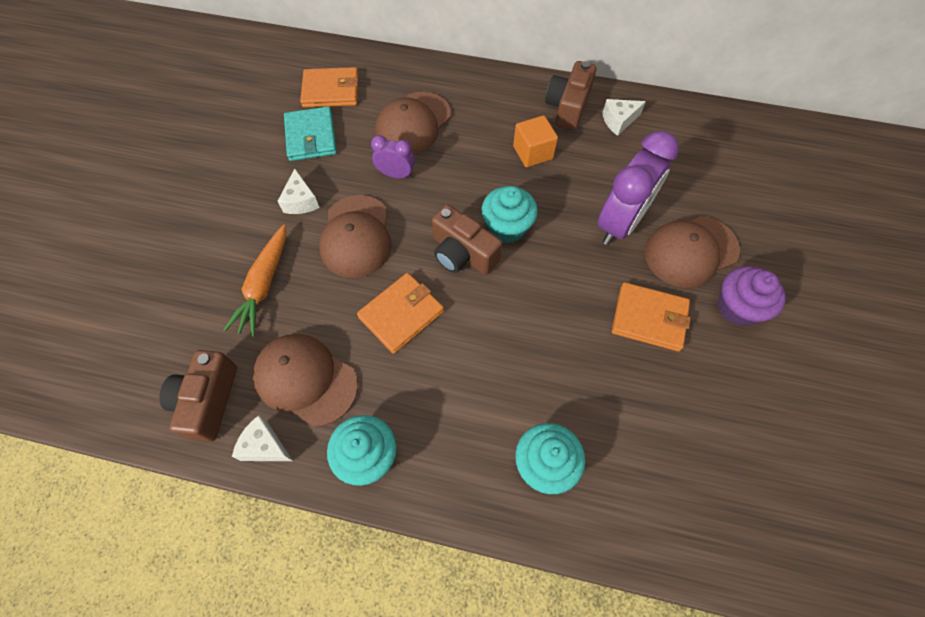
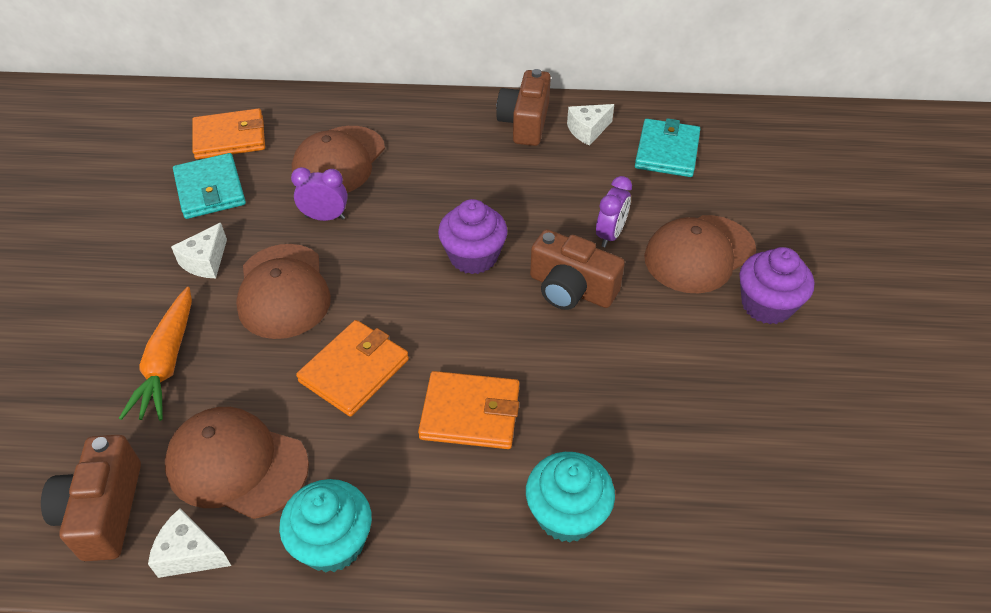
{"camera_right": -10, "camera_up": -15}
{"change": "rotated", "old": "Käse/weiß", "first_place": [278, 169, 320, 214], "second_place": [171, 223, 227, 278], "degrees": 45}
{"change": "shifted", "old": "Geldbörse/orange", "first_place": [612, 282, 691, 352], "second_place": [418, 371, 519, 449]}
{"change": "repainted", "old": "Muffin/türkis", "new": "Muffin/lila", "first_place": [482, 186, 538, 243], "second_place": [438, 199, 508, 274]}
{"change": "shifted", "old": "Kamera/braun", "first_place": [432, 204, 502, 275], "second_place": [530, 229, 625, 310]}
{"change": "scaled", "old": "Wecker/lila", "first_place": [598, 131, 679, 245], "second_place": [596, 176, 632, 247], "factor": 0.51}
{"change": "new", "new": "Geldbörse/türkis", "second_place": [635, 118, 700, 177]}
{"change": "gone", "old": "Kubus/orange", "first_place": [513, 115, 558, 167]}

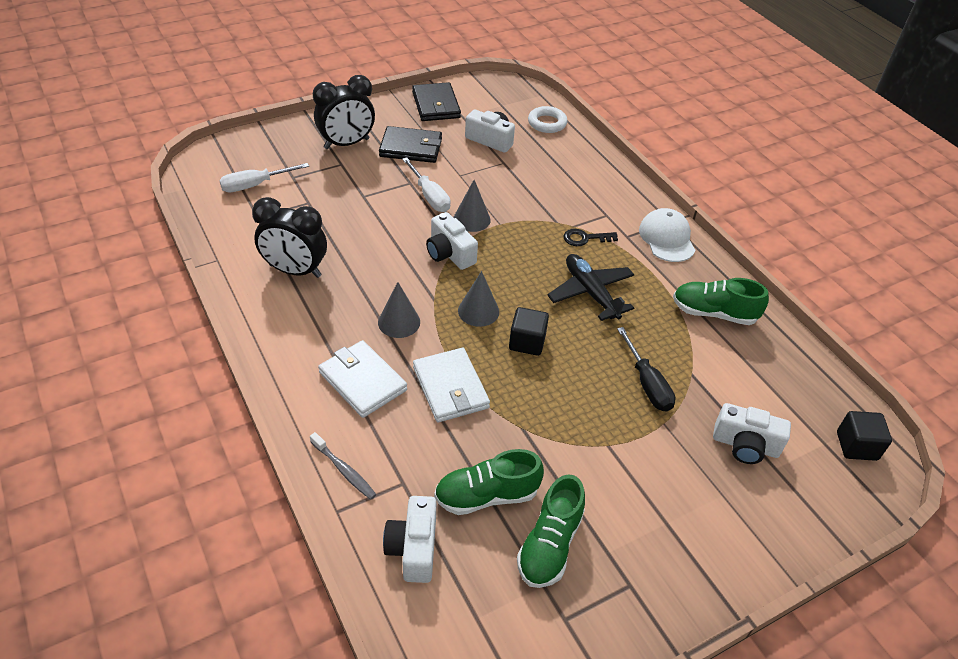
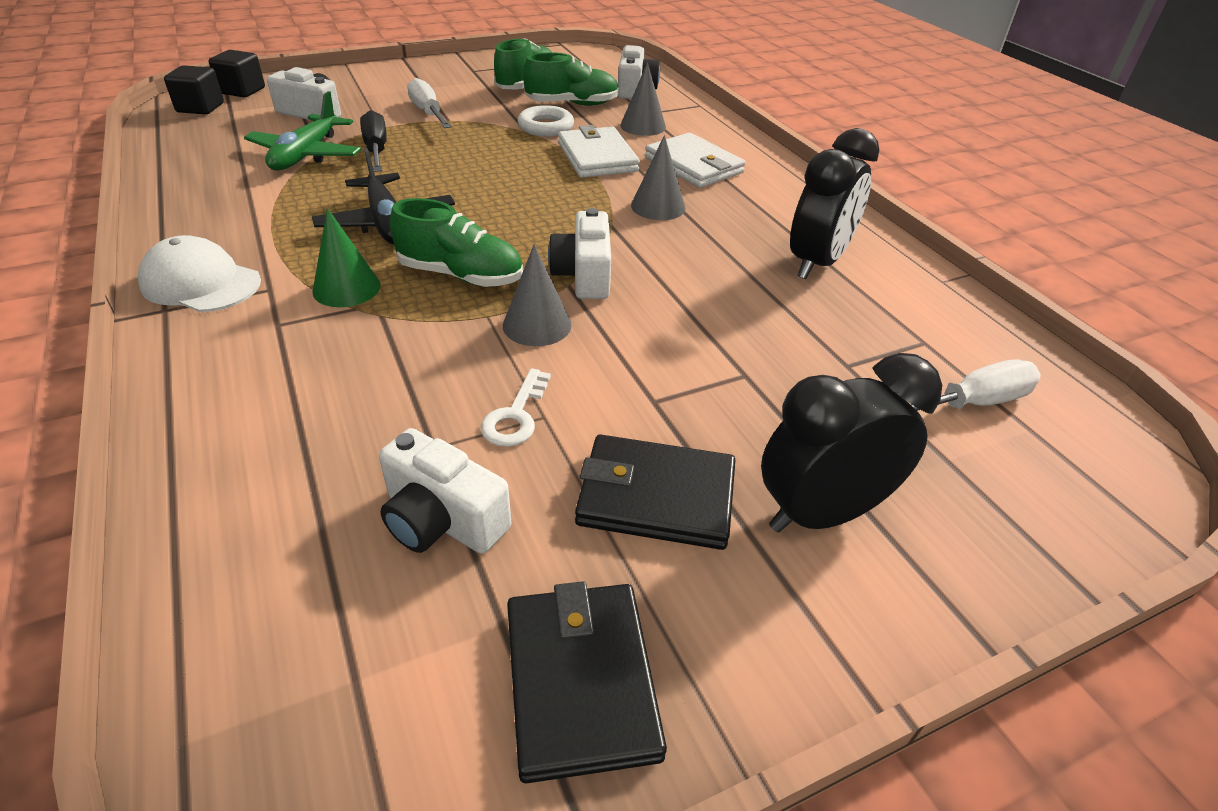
{"camera_right": -175, "camera_up": -5}
{"change": "rotated", "old": "Kappe/weiß", "first_place": [639, 208, 695, 262], "second_place": [138, 235, 261, 312], "degrees": 120}
{"change": "shifted", "old": "Kubus/schwarz", "first_place": [509, 307, 549, 356], "second_place": [209, 50, 265, 97]}
{"change": "new", "new": "Flugzeug/grün", "second_place": [244, 91, 361, 170]}
{"change": "swapped", "old": "Schlüssel/schwarz", "new": "Kegel/grün", "first_place": [564, 229, 618, 246], "second_place": [312, 208, 381, 307]}
{"change": "shifted", "old": "Schuh/grün", "first_place": [673, 278, 769, 325], "second_place": [390, 198, 523, 287]}
{"change": "shifted", "old": "Schraubenzieher/weiß", "first_place": [402, 157, 451, 212], "second_place": [407, 78, 452, 128]}
{"change": "new", "new": "Schlüssel/weiß", "second_place": [481, 368, 551, 447]}
{"change": "shifted", "old": "Ring/weiß", "first_place": [528, 106, 568, 133], "second_place": [518, 105, 574, 137]}
{"change": "rotated", "old": "Kamera/weiß", "first_place": [426, 212, 478, 270], "second_place": [548, 208, 611, 299], "degrees": -150}
{"change": "shifted", "old": "Kegel/grau", "first_place": [458, 271, 499, 327], "second_place": [620, 62, 666, 136]}
{"change": "rotated", "old": "Wecker/schwarz", "first_place": [252, 197, 327, 278], "second_place": [790, 128, 879, 279], "degrees": 105}
{"change": "gone", "old": "Zahnbürste/grau", "first_place": [310, 432, 377, 500]}

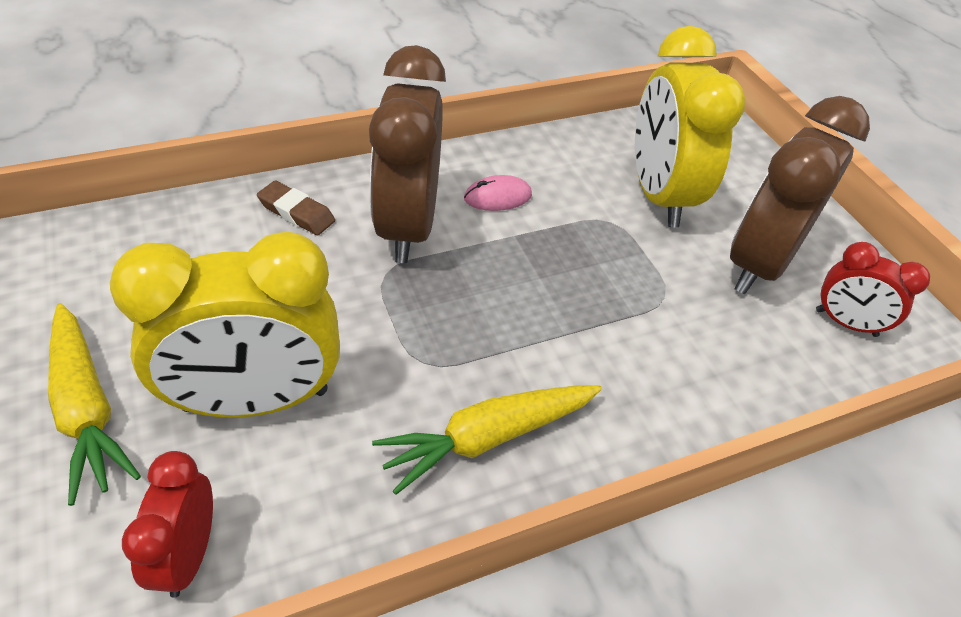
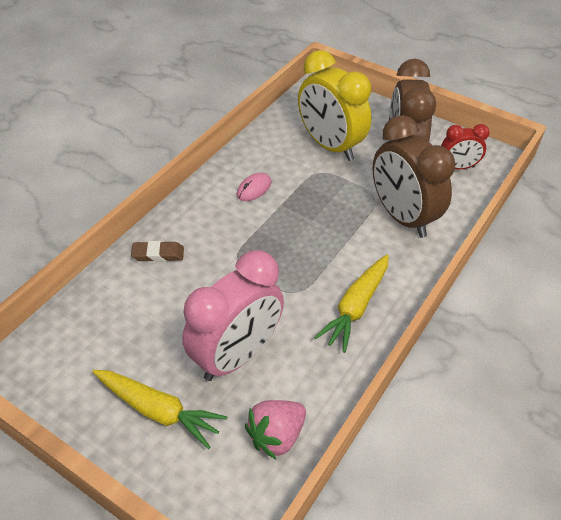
{"camera_right": -30, "camera_up": 0}
{"change": "repainted", "old": "Wecker/gelb", "new": "Wecker/rosa", "first_place": [110, 231, 340, 418], "second_place": [182, 250, 284, 381]}
{"change": "swapped", "old": "Wecker/rot", "new": "Erdbeere/rosa", "first_place": [122, 451, 213, 598], "second_place": [245, 400, 306, 459]}
{"change": "shifted", "old": "Wecker/braun", "first_place": [369, 45, 446, 263], "second_place": [372, 115, 455, 238]}

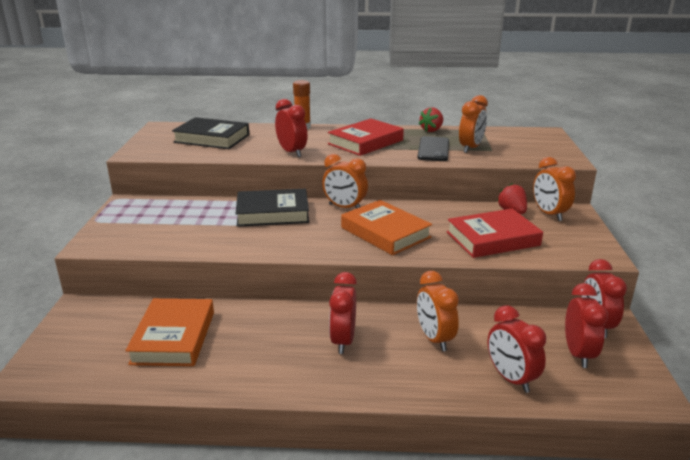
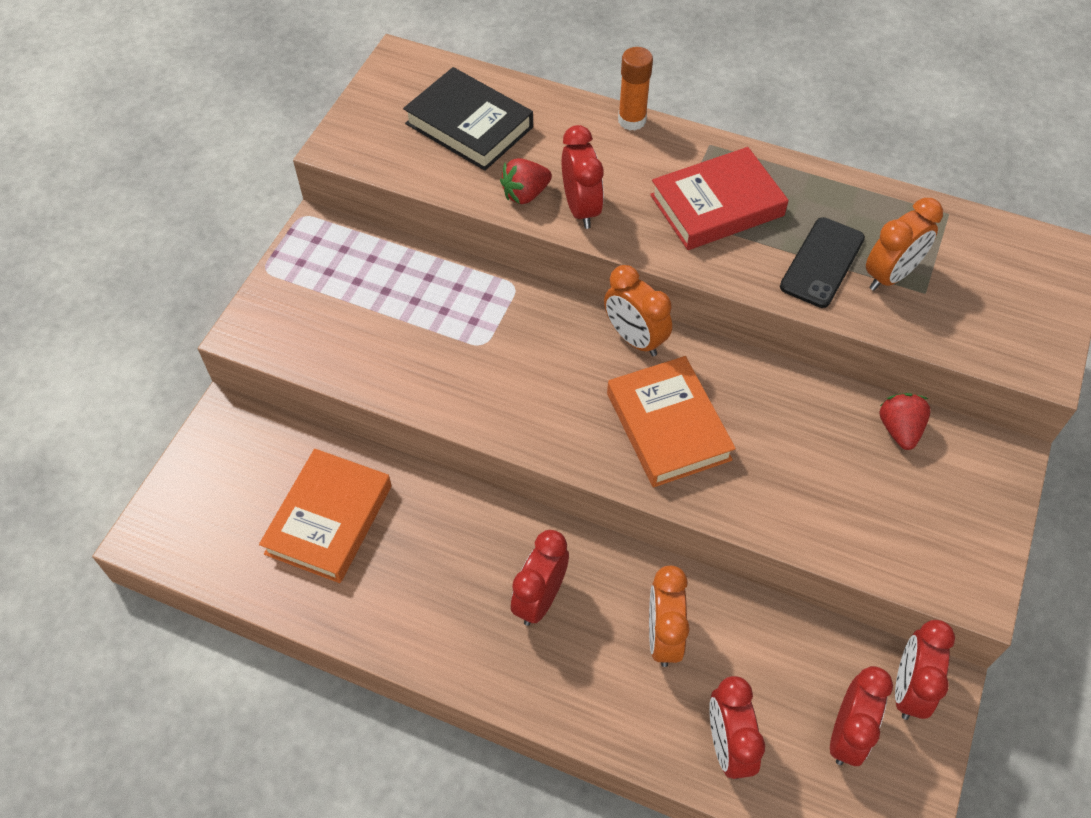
{"camera_right": 20, "camera_up": 30}
{"change": "shifted", "old": "Erdbeere/rot", "first_place": [418, 107, 443, 132], "second_place": [500, 158, 552, 204]}
{"change": "gone", "old": "Buch/schwarz", "first_place": [235, 189, 309, 227]}
{"change": "gone", "old": "Buch/rot", "first_place": [447, 209, 543, 258]}
{"change": "gone", "old": "Wecker/orange", "first_place": [533, 157, 576, 221]}

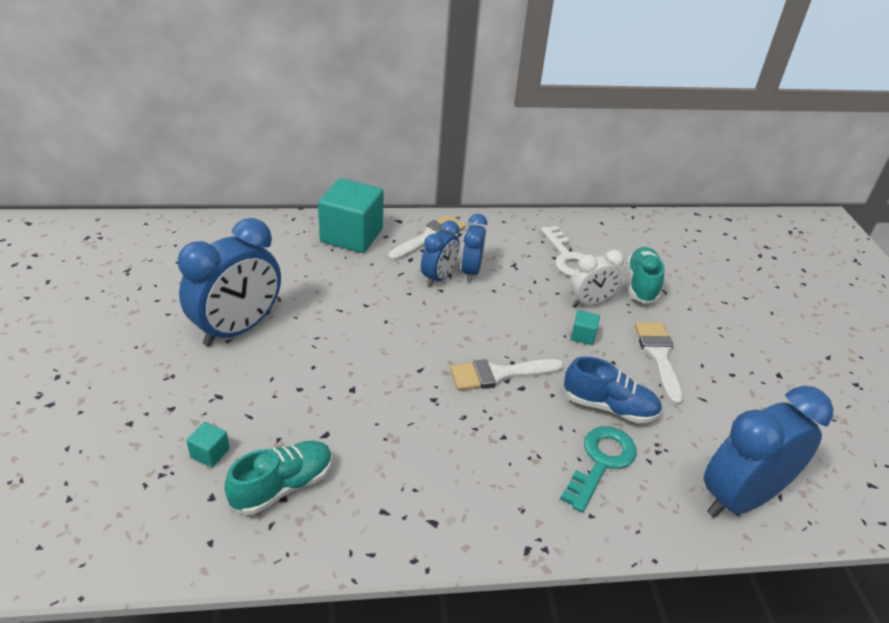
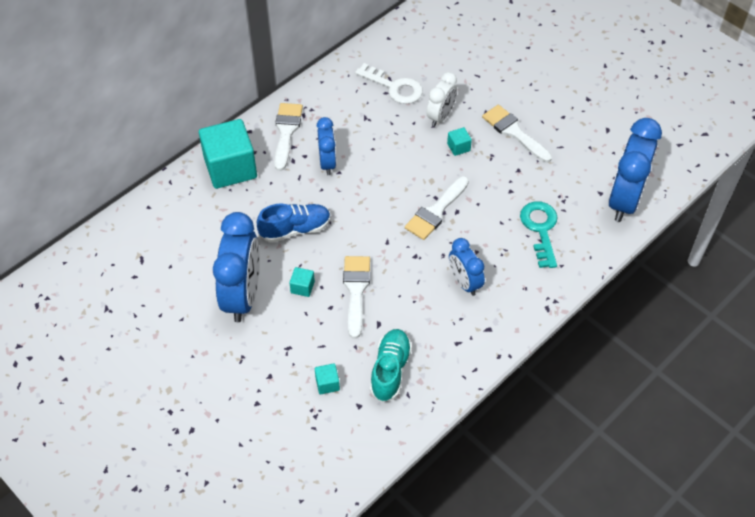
{"camera_right": -35, "camera_up": 15}
{"change": "shifted", "old": "Schuh/blau", "first_place": [564, 356, 662, 423], "second_place": [257, 204, 331, 243]}
{"change": "new", "new": "Kubus/türkis", "second_place": [289, 267, 315, 297]}
{"change": "new", "new": "Pinsel/weiß", "second_place": [343, 256, 370, 338]}
{"change": "shifted", "old": "Wecker/blau", "first_place": [461, 214, 487, 282], "second_place": [449, 238, 485, 296]}
{"change": "gone", "old": "Schuh/türkis", "first_place": [627, 247, 665, 304]}

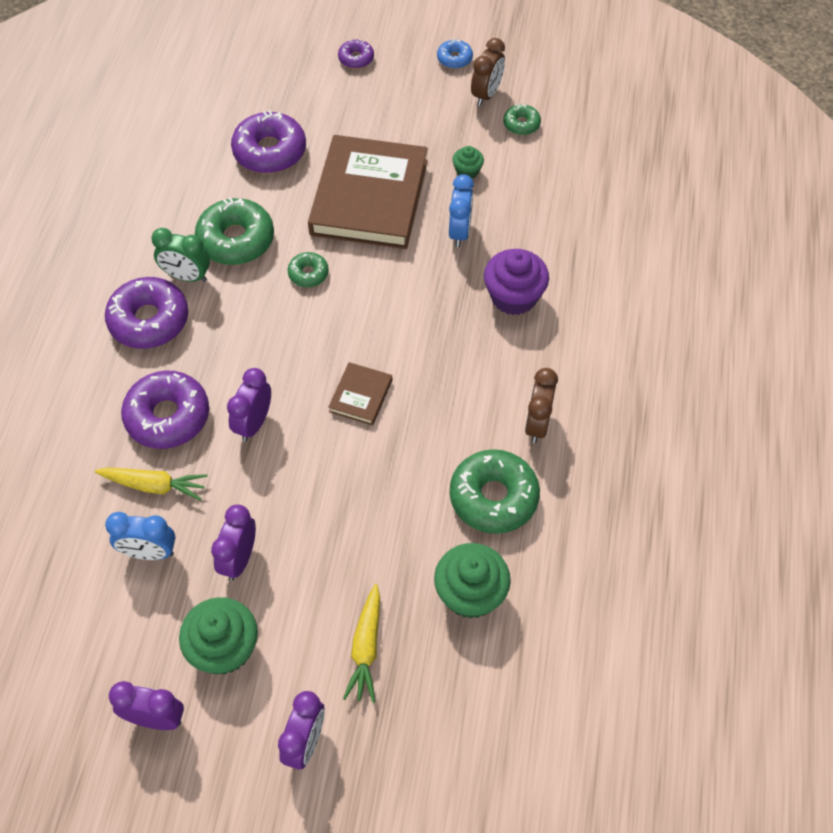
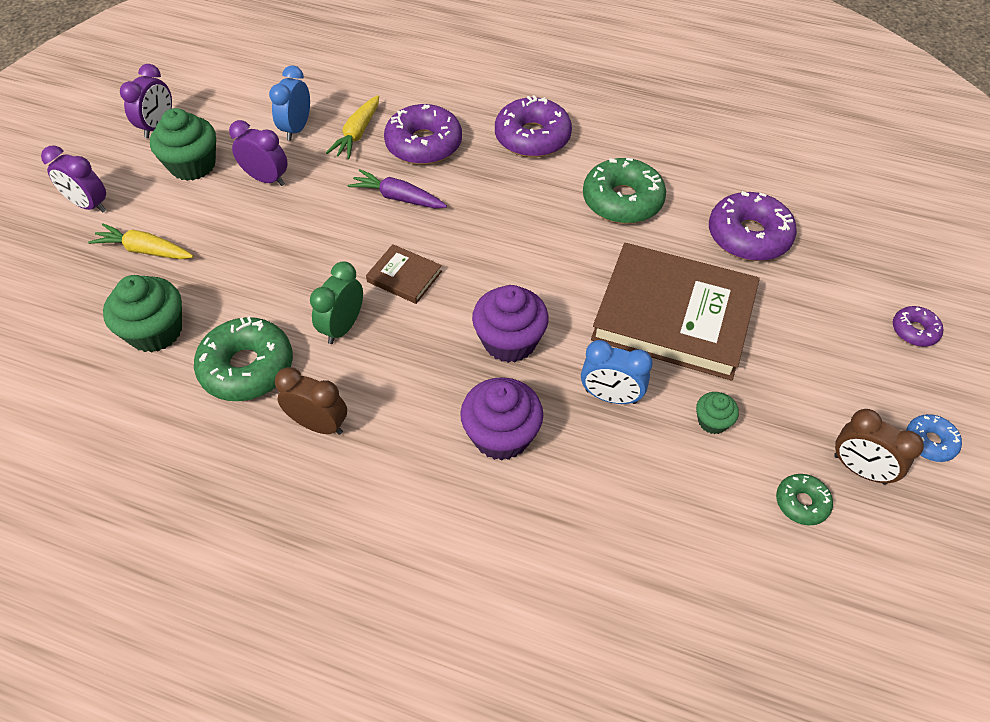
{"camera_right": 100, "camera_up": -5}
{"change": "shifted", "old": "Wecker/grün", "first_place": [151, 228, 210, 282], "second_place": [310, 261, 363, 344]}
{"change": "swapped", "old": "Wecker/lila", "new": "Karotte/lila", "first_place": [227, 368, 271, 442], "second_place": [348, 169, 447, 208]}
{"change": "new", "new": "Muffin/lila", "second_place": [472, 285, 549, 363]}
{"change": "gone", "old": "Donut/grün", "first_place": [288, 252, 329, 287]}

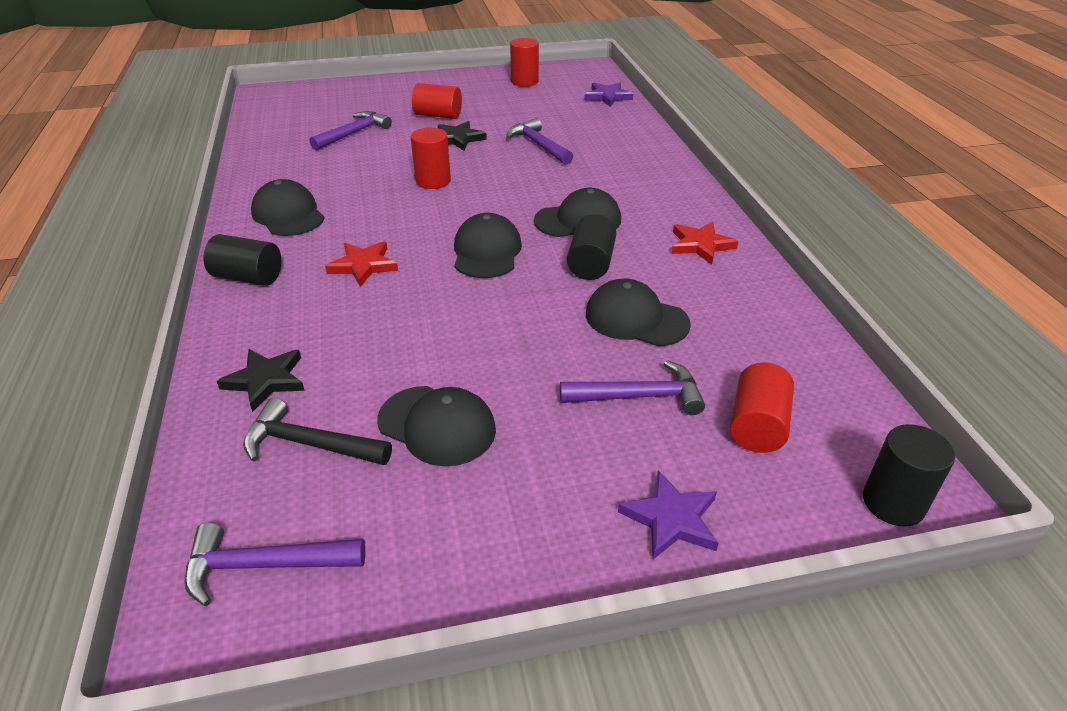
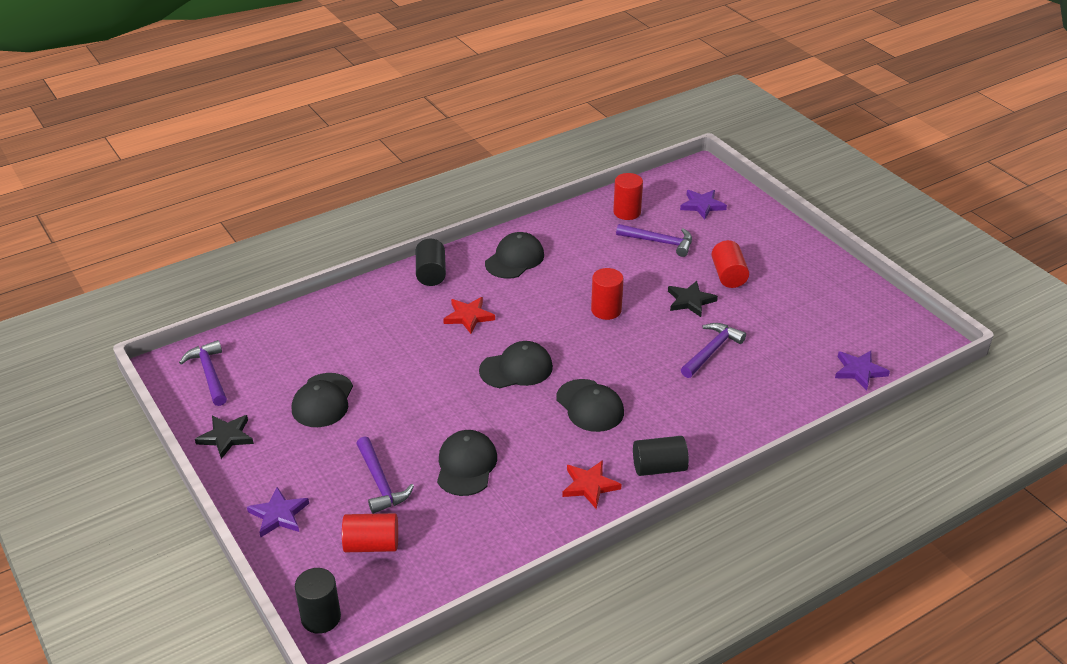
{"camera_right": 70, "camera_up": 0}
{"change": "shifted", "old": "Stern/schwarz", "first_place": [217, 349, 305, 412], "second_place": [195, 415, 254, 459]}
{"change": "shifted", "old": "Vollzylinder/rot", "first_place": [510, 38, 539, 87], "second_place": [613, 173, 643, 220]}
{"change": "shifted", "old": "Vollzylinder/schwarz", "first_place": [567, 214, 616, 280], "second_place": [633, 436, 689, 476]}
{"change": "new", "new": "Stern/lila", "second_place": [680, 190, 727, 219]}
{"change": "gone", "old": "Hammer/schwarz", "first_place": [243, 398, 392, 465]}

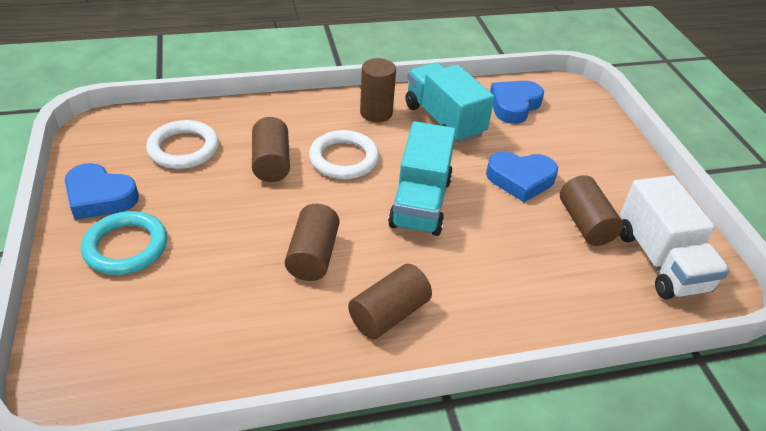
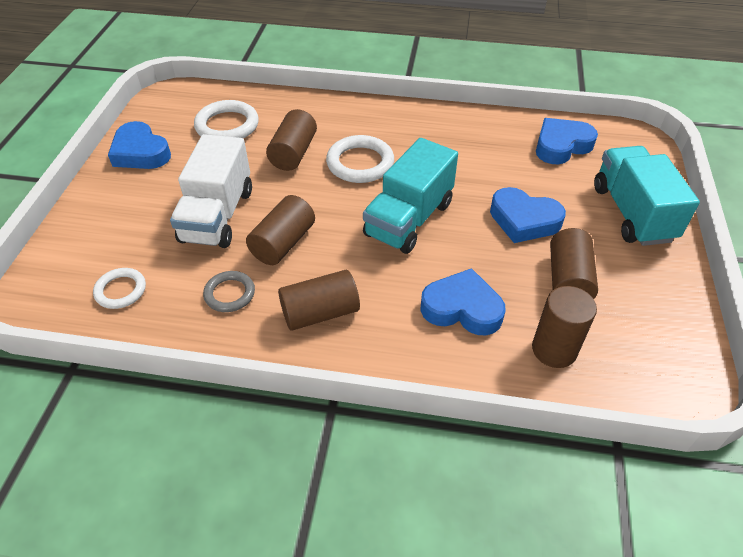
{"camera_right": 25, "camera_up": 5}
{"change": "new", "new": "Ring/weiß", "second_place": [93, 268, 146, 309]}
{"change": "shifted", "old": "Lastwagen/weiß", "first_place": [620, 175, 730, 299], "second_place": [170, 134, 252, 248]}
{"change": "new", "new": "Ring/grau", "second_place": [203, 271, 255, 312]}
{"change": "new", "new": "Herz/blau", "second_place": [420, 268, 506, 335]}
{"change": "shifted", "old": "Vollzylinder/braun", "first_place": [360, 58, 396, 122], "second_place": [532, 286, 597, 368]}
{"change": "shifted", "old": "Lastwagen/türkis", "first_place": [405, 62, 494, 144], "second_place": [594, 146, 700, 246]}
{"change": "gone", "old": "Ring/türkis", "first_place": [81, 211, 167, 275]}

